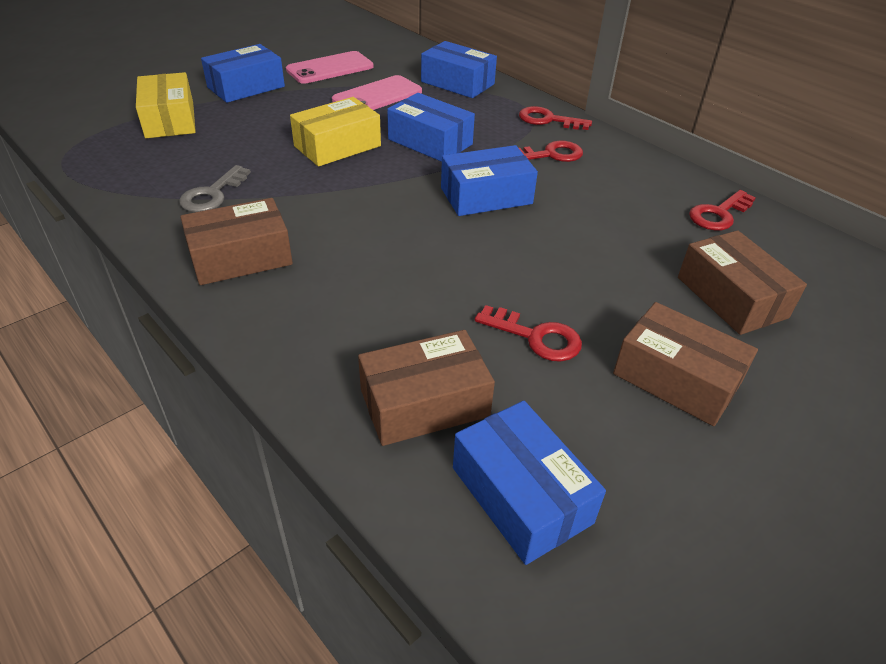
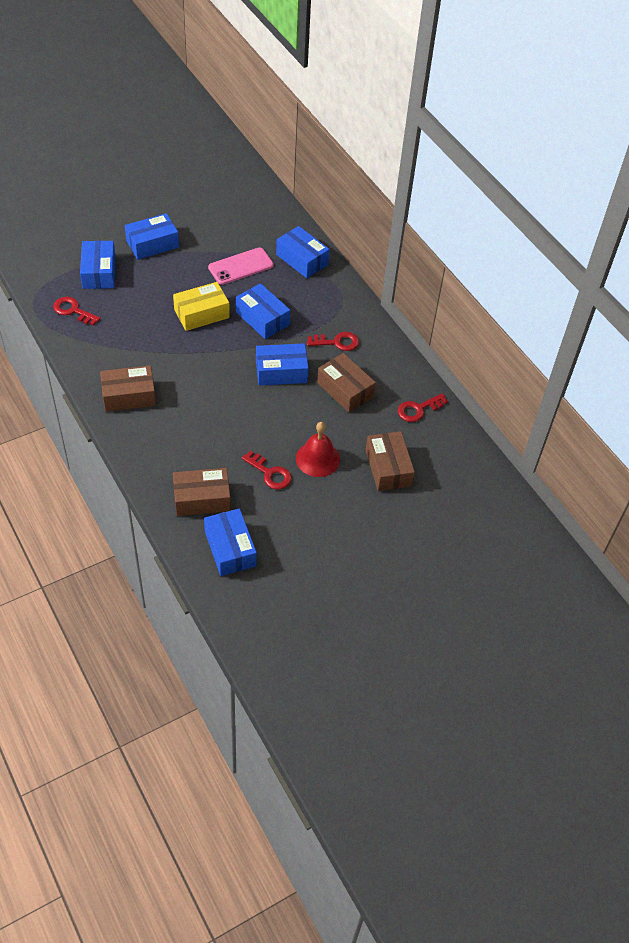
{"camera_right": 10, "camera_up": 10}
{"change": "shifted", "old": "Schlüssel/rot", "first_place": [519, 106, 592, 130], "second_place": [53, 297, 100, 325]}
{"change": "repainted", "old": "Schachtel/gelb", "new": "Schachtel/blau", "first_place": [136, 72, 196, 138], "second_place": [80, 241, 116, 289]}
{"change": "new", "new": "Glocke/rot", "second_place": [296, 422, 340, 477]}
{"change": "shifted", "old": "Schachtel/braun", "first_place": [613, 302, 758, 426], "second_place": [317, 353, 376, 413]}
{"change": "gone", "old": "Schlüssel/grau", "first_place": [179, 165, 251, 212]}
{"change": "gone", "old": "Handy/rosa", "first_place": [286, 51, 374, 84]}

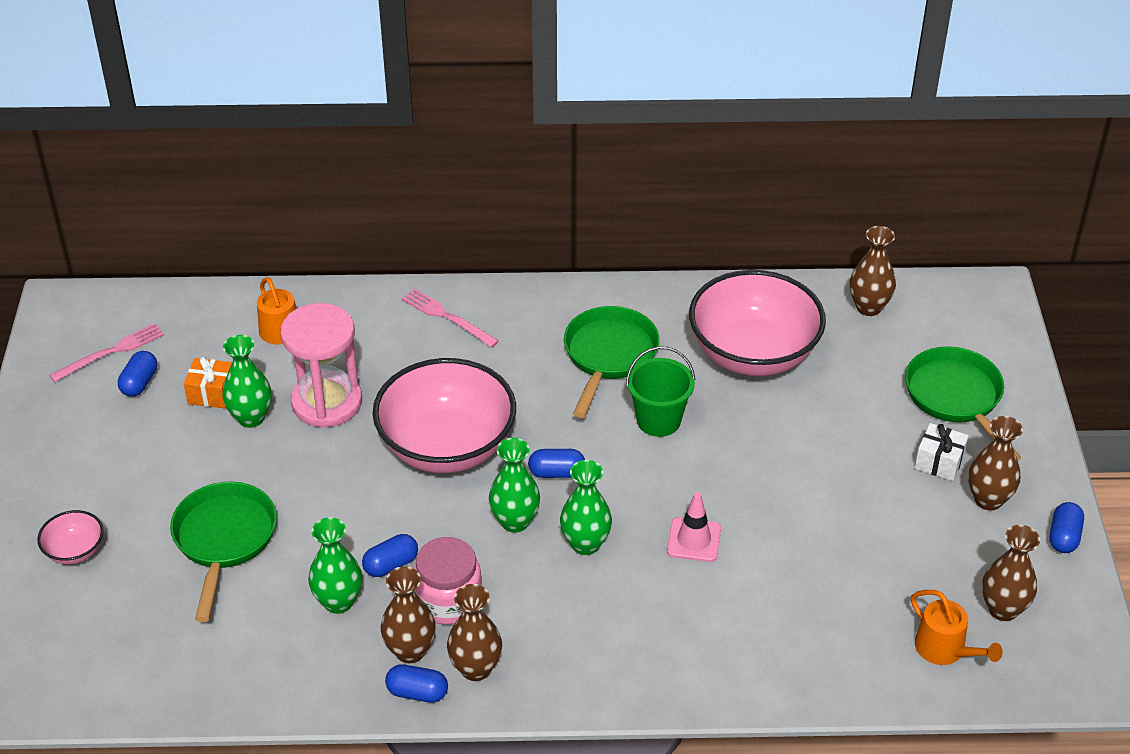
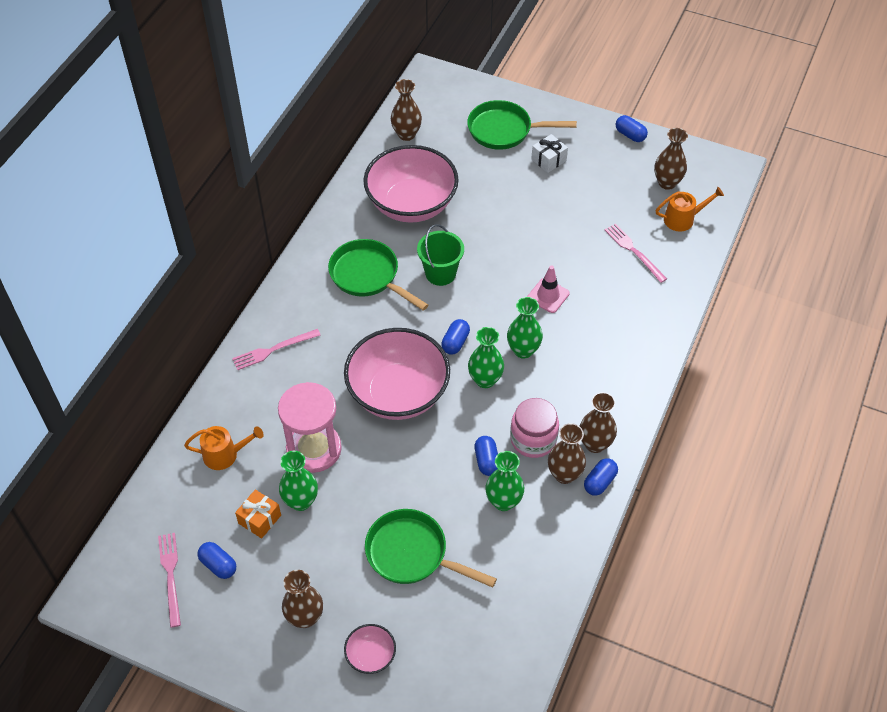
{"camera_right": -65, "camera_up": 10}
{"change": "shifted", "old": "Vase/braun", "first_place": [968, 416, 1023, 511], "second_place": [282, 570, 323, 628]}
{"change": "new", "new": "Gabel/rosa", "second_place": [605, 223, 667, 283]}

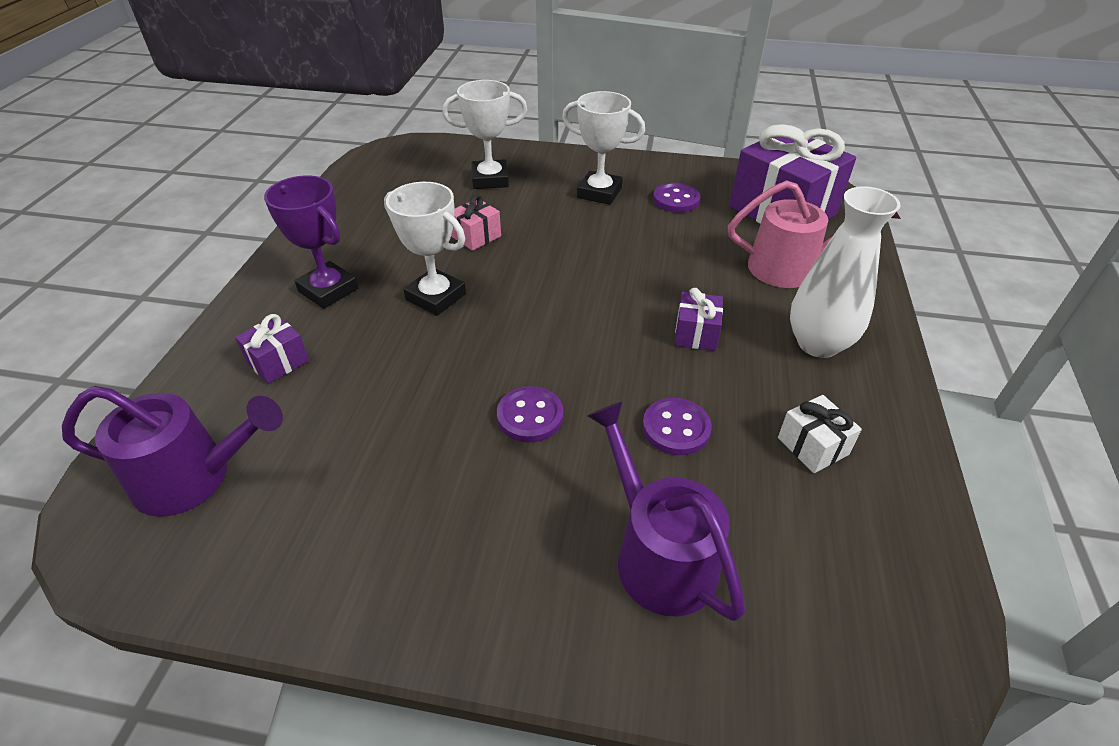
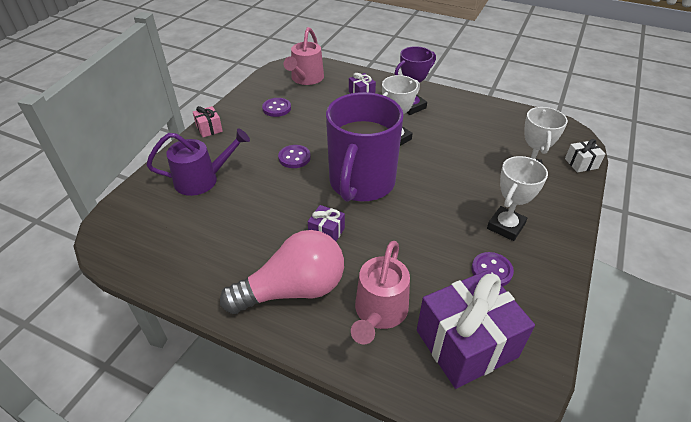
{"camera_right": 105, "camera_up": 0}
{"change": "shifted", "old": "Geschenk/rosa", "first_place": [451, 195, 501, 251], "second_place": [193, 106, 223, 137]}
{"change": "swapped", "old": "Vase/weiß", "new": "Glühbirne/rosa", "first_place": [790, 186, 900, 358], "second_place": [220, 230, 344, 314]}
{"change": "shifted", "old": "Knopf/lila", "first_place": [642, 398, 712, 455], "second_place": [262, 98, 291, 117]}
{"change": "repainted", "old": "Gießkanne/lila", "new": "Gießkanne/rosa", "first_place": [62, 386, 283, 517], "second_place": [284, 27, 324, 85]}
{"change": "new", "new": "Tasse/lila", "second_place": [326, 92, 404, 202]}
{"change": "shifted", "old": "Geschenk/weiß", "first_place": [778, 395, 862, 473], "second_place": [565, 139, 605, 173]}

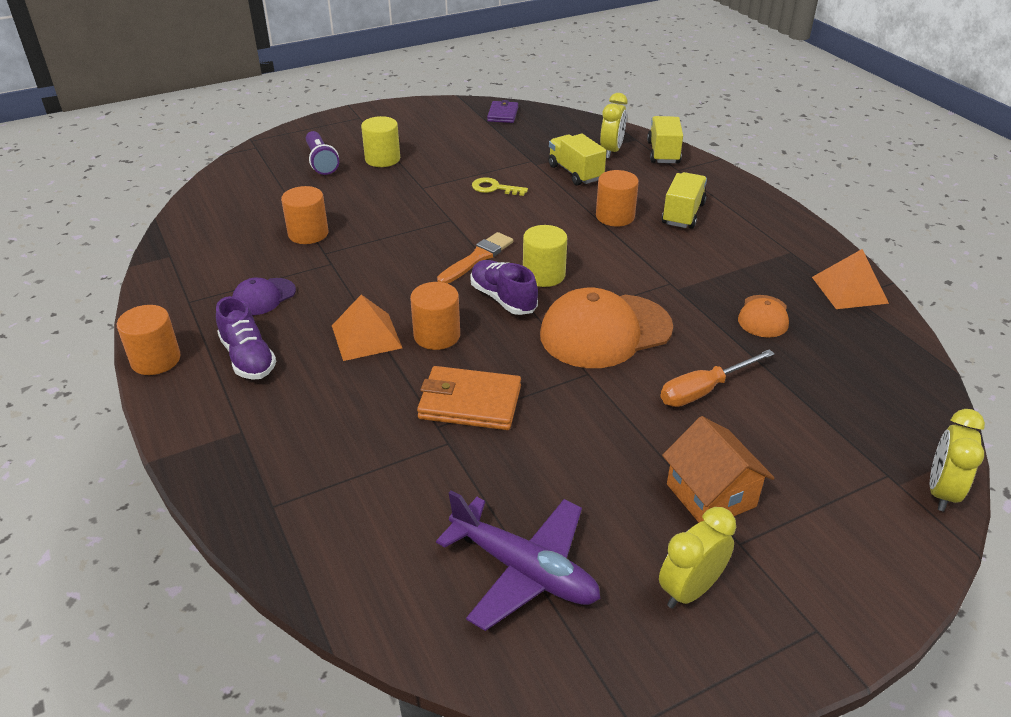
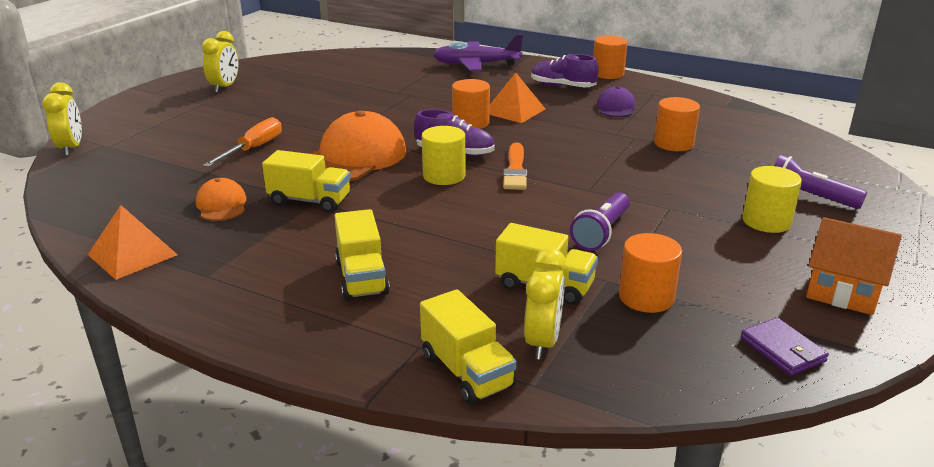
{"camera_right": 145, "camera_up": -10}
{"change": "new", "new": "Lastwagen/gelb", "second_place": [262, 150, 351, 212]}
{"change": "shifted", "old": "Flugzeug/lila", "first_place": [436, 490, 601, 631], "second_place": [433, 34, 523, 71]}
{"change": "rotated", "old": "Wecker/gelb", "first_place": [600, 93, 628, 159], "second_place": [524, 248, 566, 360], "degrees": -150}
{"change": "swapped", "old": "Schlüssel/gelb", "new": "Taschenlampe/lila", "first_place": [472, 177, 528, 196], "second_place": [570, 192, 630, 251]}
{"change": "shifted", "old": "Vollzylinder/orange", "first_place": [596, 170, 639, 226], "second_place": [619, 233, 682, 313]}
{"change": "shifted", "old": "Haus/orange", "first_place": [662, 416, 774, 522], "second_place": [806, 217, 902, 315]}
{"change": "gone", "old": "Geldbörse/orange", "first_place": [417, 366, 521, 430]}

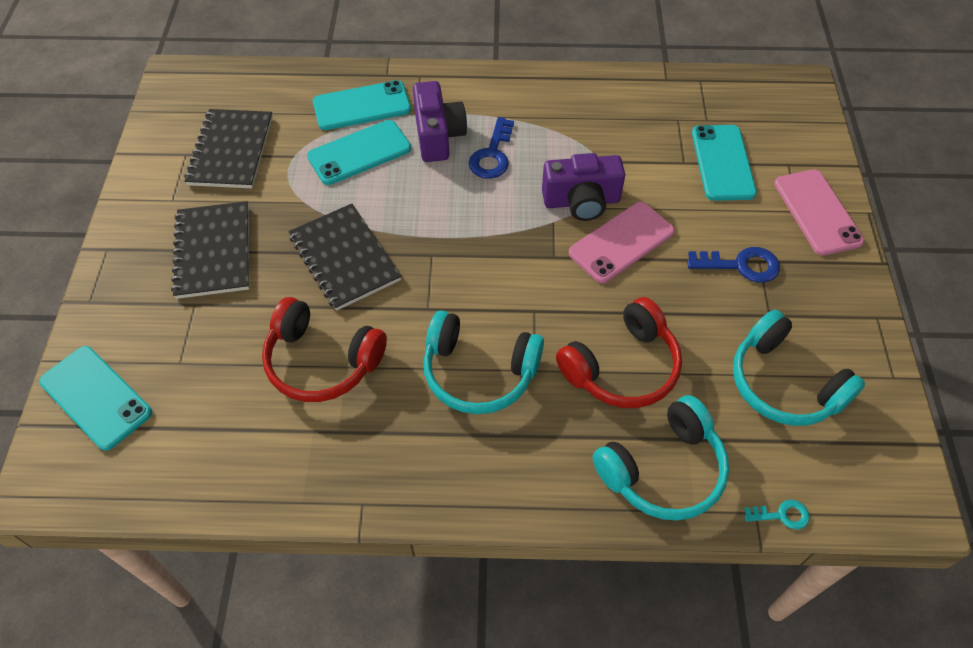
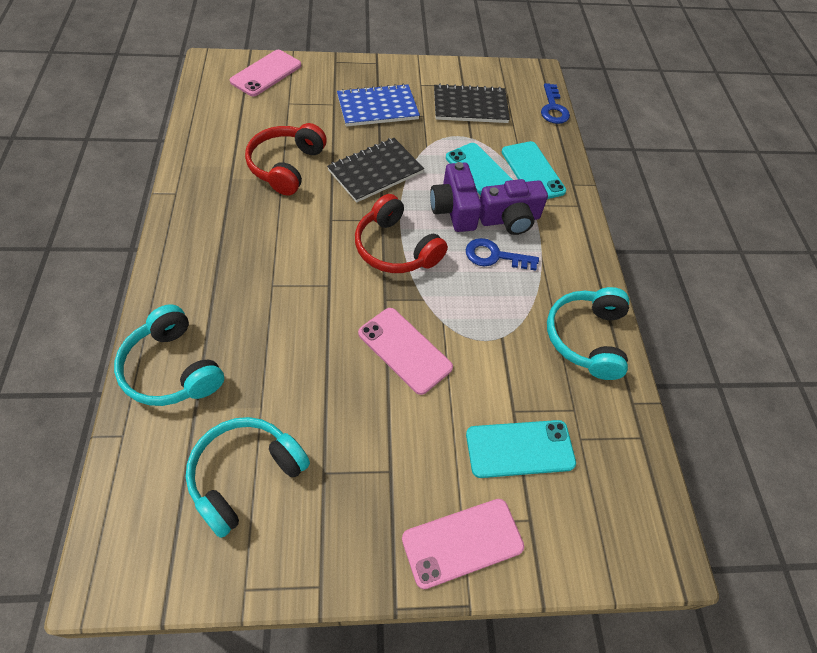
{"camera_right": 80, "camera_up": 0}
{"change": "repainted", "old": "Handy/türkis", "new": "Handy/rosa", "first_place": [39, 346, 152, 451], "second_place": [230, 50, 301, 96]}
{"change": "repainted", "old": "Notizbuch/schwarz", "new": "Notizbuch/blau", "first_place": [171, 201, 249, 299], "second_place": [337, 84, 420, 127]}
{"change": "shifted", "old": "Kopfhörer/rot", "first_place": [556, 297, 682, 408], "second_place": [355, 194, 448, 273]}
{"change": "shifted", "old": "Kamera/lila", "first_place": [542, 153, 625, 221], "second_place": [430, 162, 482, 232]}
{"change": "shifted", "old": "Schlüssel/blau", "first_place": [687, 247, 780, 283], "second_place": [541, 83, 570, 124]}
{"change": "shifted", "old": "Kopfhörer/türkis", "first_place": [423, 311, 544, 414], "second_place": [547, 287, 629, 380]}
{"change": "gone", "old": "Schlüssel/türkis", "first_place": [744, 500, 810, 529]}

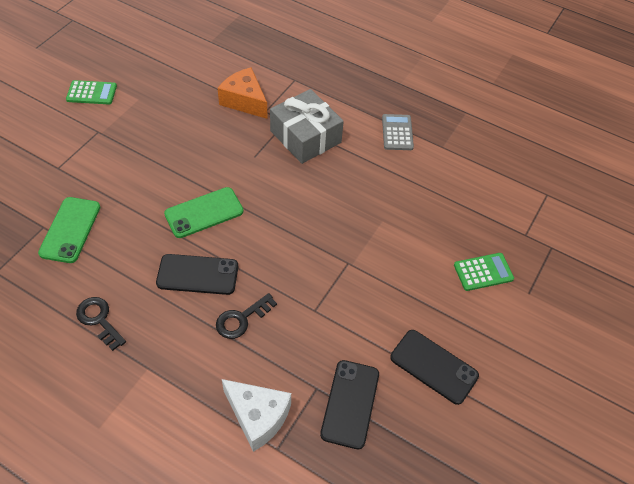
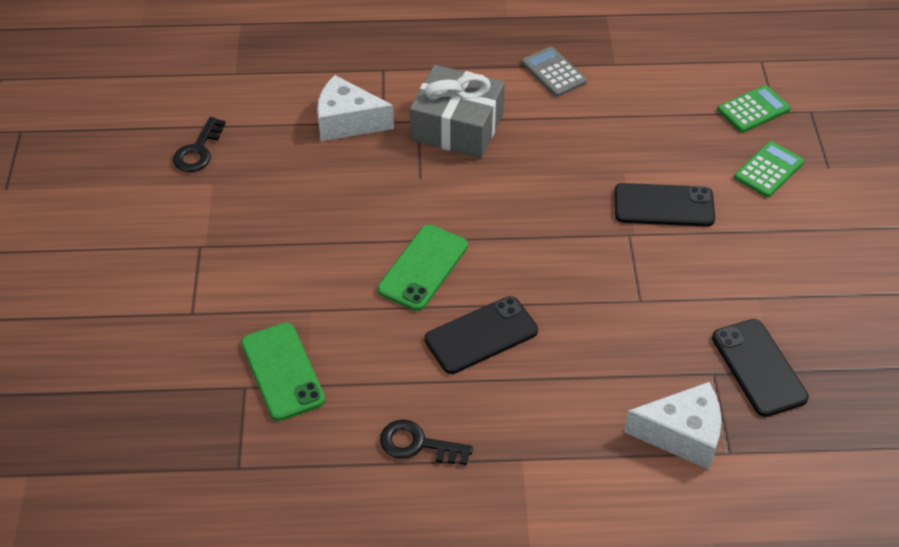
{"camera_right": -30, "camera_up": -5}
{"change": "shifted", "old": "Schlüssel/schwarz", "first_place": [216, 293, 277, 339], "second_place": [173, 117, 225, 172]}
{"change": "repainted", "old": "Käse/orange", "new": "Käse/weiß", "first_place": [217, 67, 268, 119], "second_place": [317, 75, 394, 141]}
{"change": "shifted", "old": "Handy/schwarz", "first_place": [390, 330, 479, 405], "second_place": [614, 183, 715, 227]}
{"change": "shifted", "old": "Taschenrechner/grün", "first_place": [66, 80, 117, 104], "second_place": [717, 85, 791, 132]}

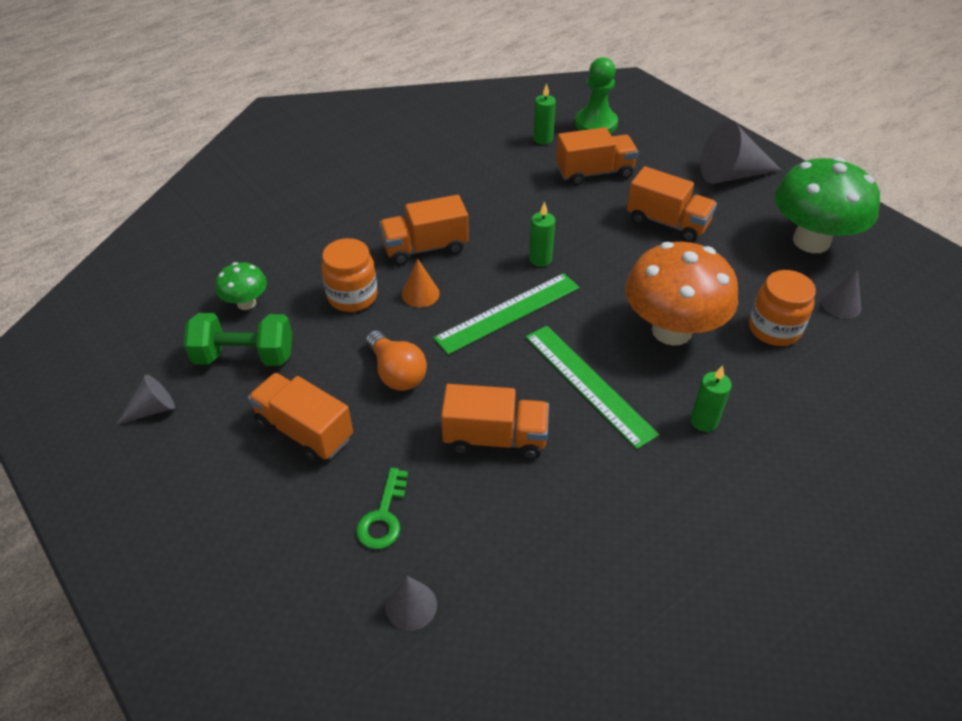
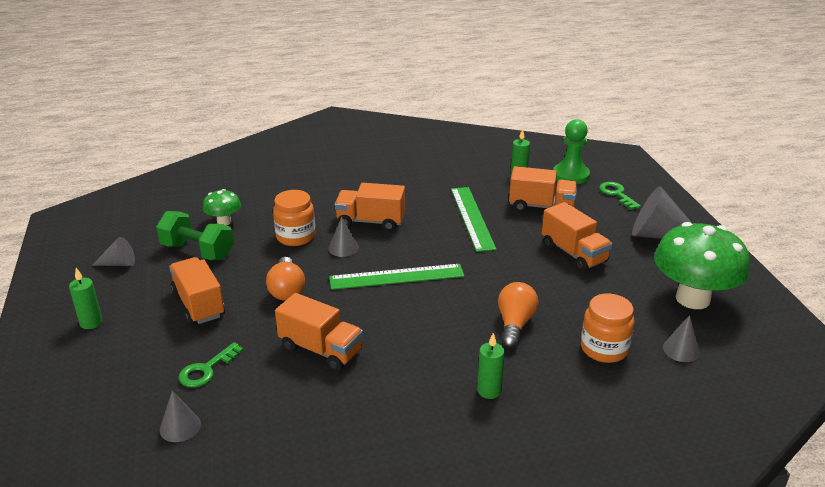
{"camera_right": 25, "camera_up": -15}
{"change": "shifted", "old": "Kerze/grün", "first_place": [529, 202, 555, 267], "second_place": [69, 268, 103, 329]}
{"change": "repainted", "old": "Kegel/orange", "new": "Kegel/grau", "first_place": [402, 259, 440, 307], "second_place": [328, 217, 359, 257]}
{"change": "shifted", "old": "Lineal/grün", "first_place": [526, 326, 659, 449], "second_place": [451, 187, 496, 252]}
{"change": "swapped", "old": "Pilz/orange", "new": "Glühbirne/orange", "first_place": [625, 242, 738, 346], "second_place": [498, 282, 538, 348]}
{"change": "new", "new": "Schlüssel/grün", "second_place": [599, 182, 641, 210]}

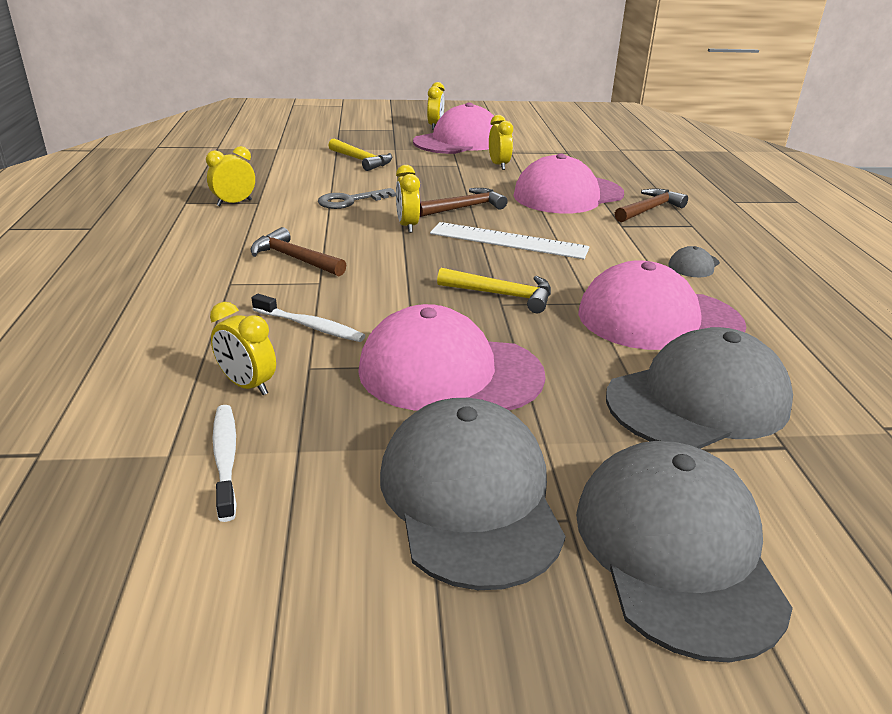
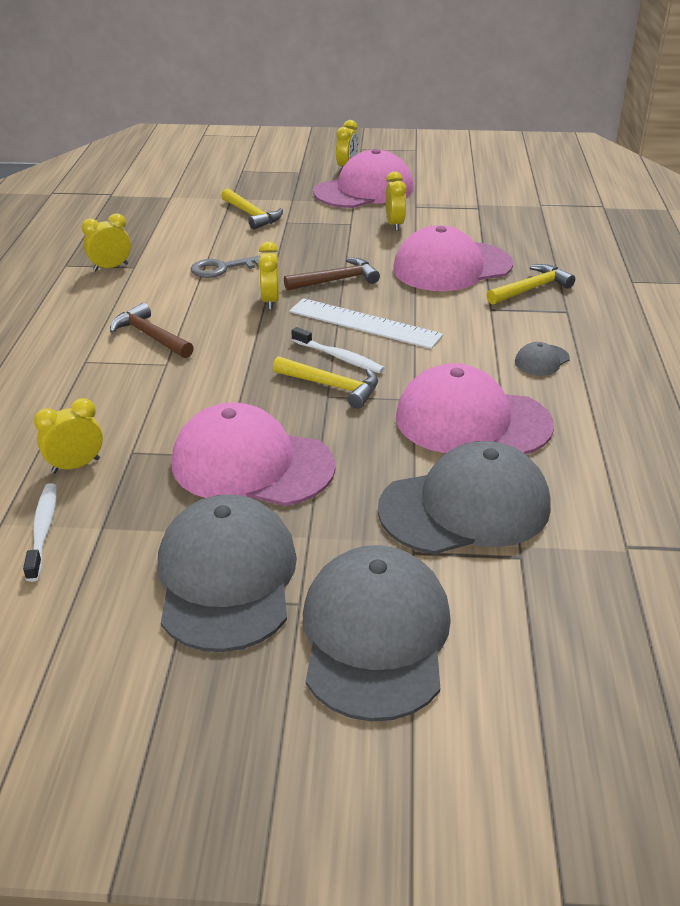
{"camera_right": 10, "camera_up": 5}
{"change": "rotated", "old": "Wecker/gelb", "first_place": [210, 302, 276, 395], "second_place": [34, 398, 103, 473], "degrees": 105}
{"change": "shifted", "old": "Zahnbürste/weiß", "first_place": [252, 294, 365, 342], "second_place": [292, 327, 385, 373]}
{"change": "repainted", "old": "Hammer/braun", "new": "Hammer/gelb", "first_place": [615, 188, 688, 222], "second_place": [486, 264, 575, 305]}

